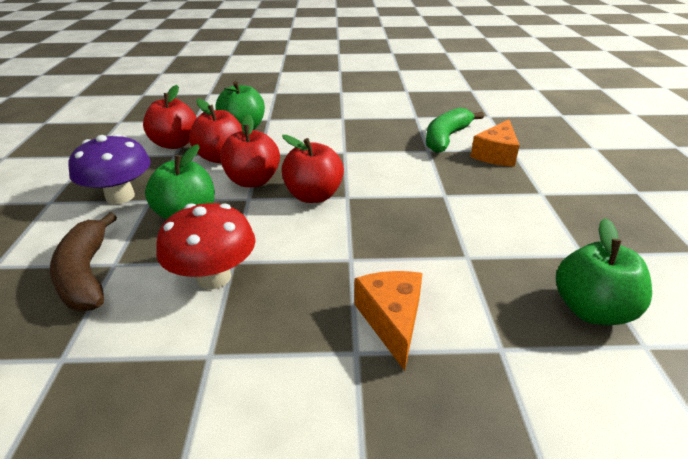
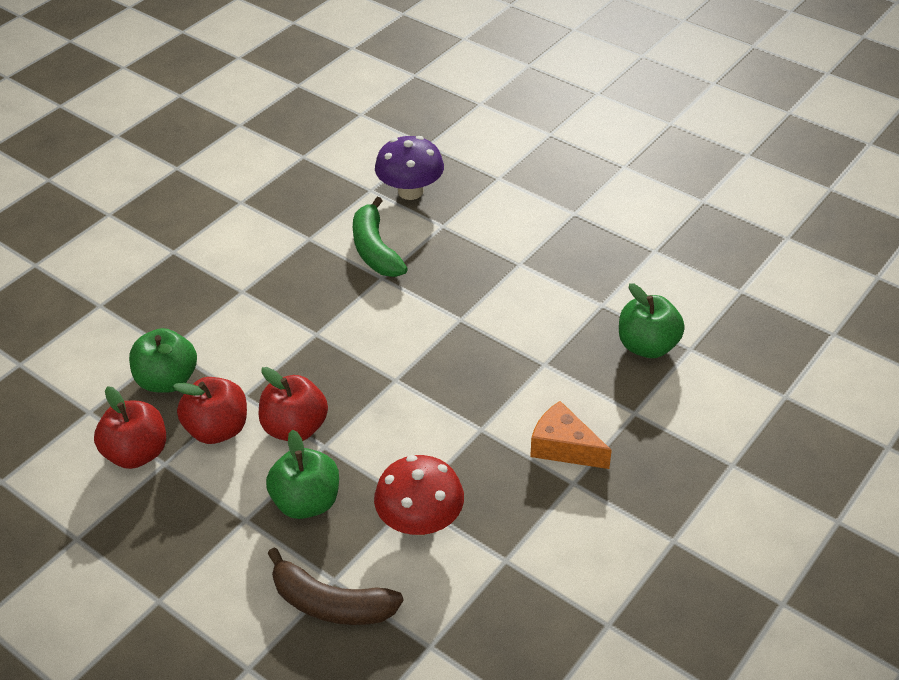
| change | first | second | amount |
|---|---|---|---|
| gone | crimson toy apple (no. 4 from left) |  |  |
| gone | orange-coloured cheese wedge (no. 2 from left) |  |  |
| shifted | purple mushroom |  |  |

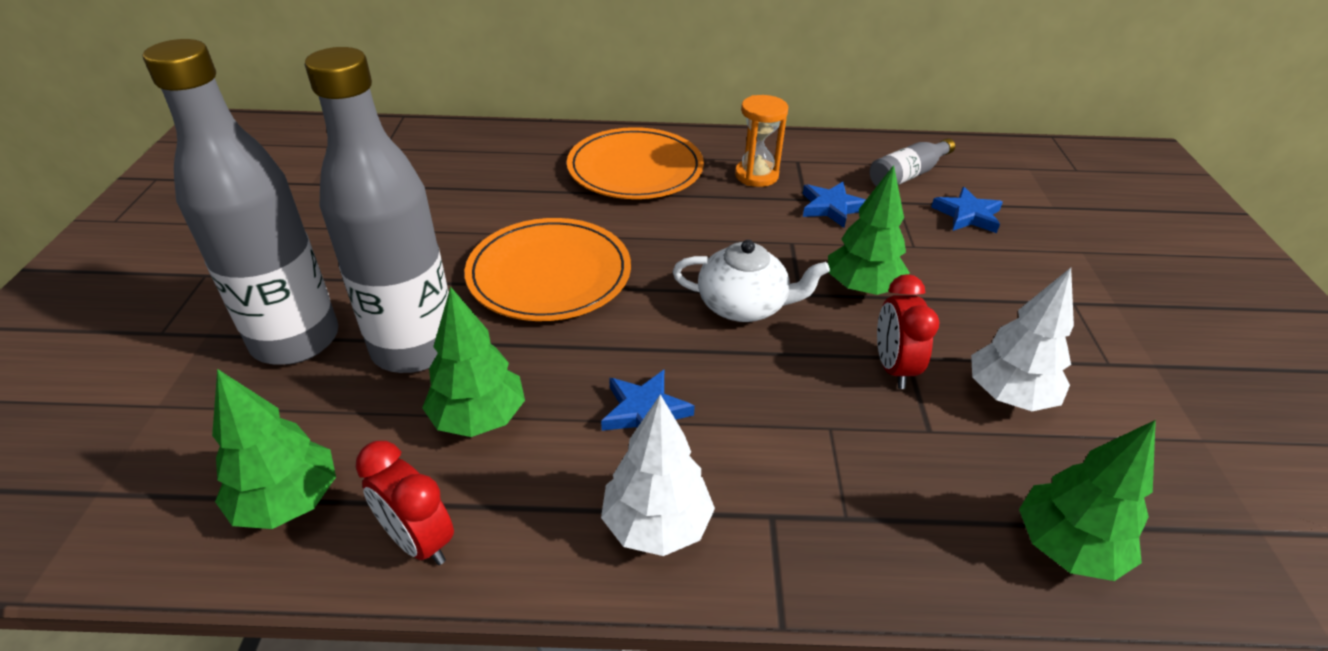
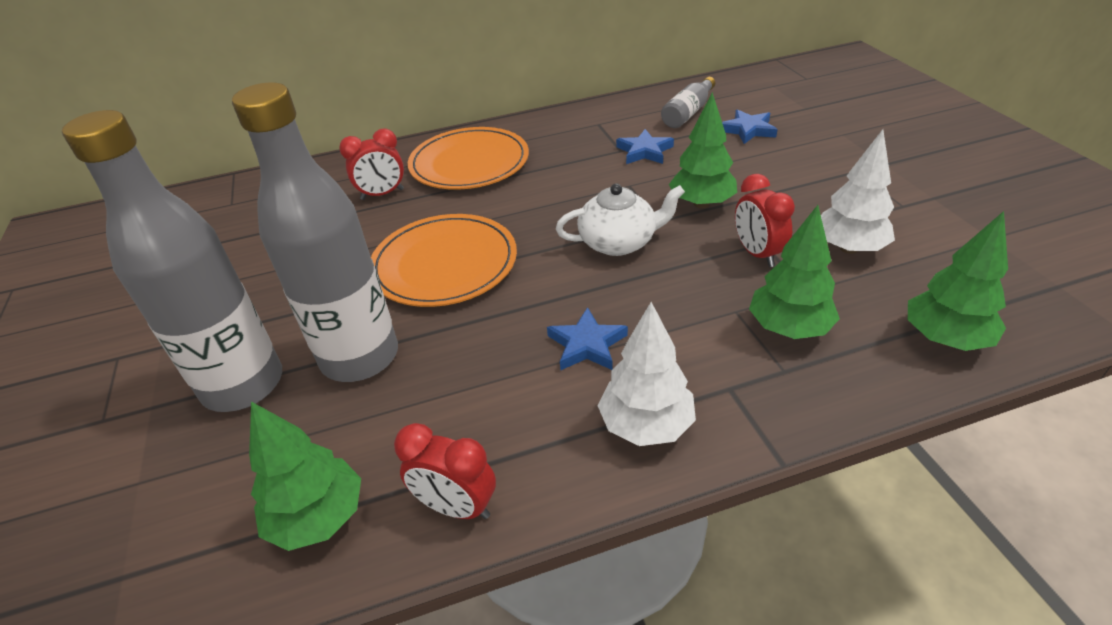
| change | first | second | amount |
|---|---|---|---|
| gone | orange-coloured sandglass |  |  |
| new |  | crimson clock (no. 1 from left) |  |
| shifted | green toy tree (no. 2 from left in the first image) | green toy tree (no. 3 from left) |  |

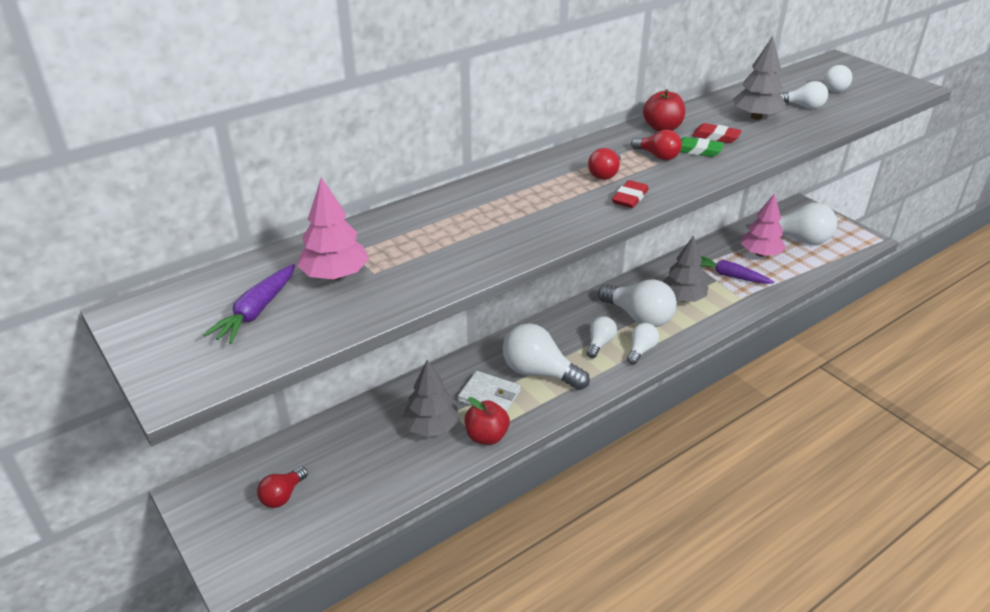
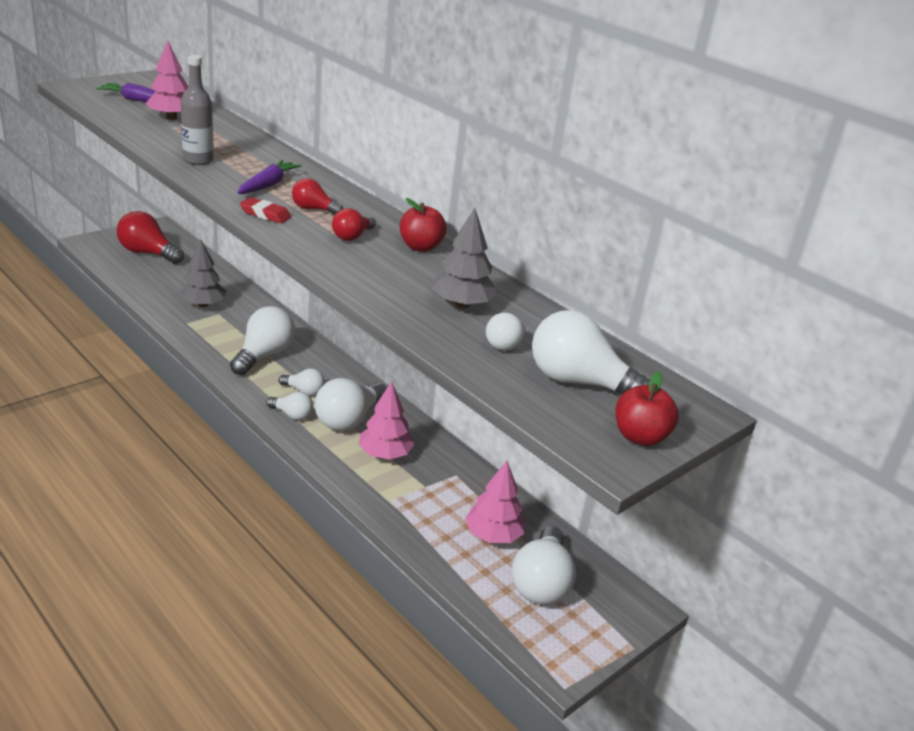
| change | first | second | amount |
|---|---|---|---|
| gone | pure white wallet |  |  |
| gone | green pencil eraser |  |  |
| gone | crimson pencil eraser (no. 2 from left) |  |  |
| new |  | grey bottle |  |
| shifted | crimson toy apple (no. 1 from left in the first image) | crimson toy apple (no. 2 from left) |  |
| shifted | purple root vegetable (no. 2 from left) |  |  |
| repainted | grey toy tree (no. 2 from left) | rosy toy tree (no. 2 from left) |  |
| scaled | crimson lightbulb (no. 1 from left) |  | x1.83 |
| scaled | pure white lightbulb (no. 7 from left) |  | x1.83 |

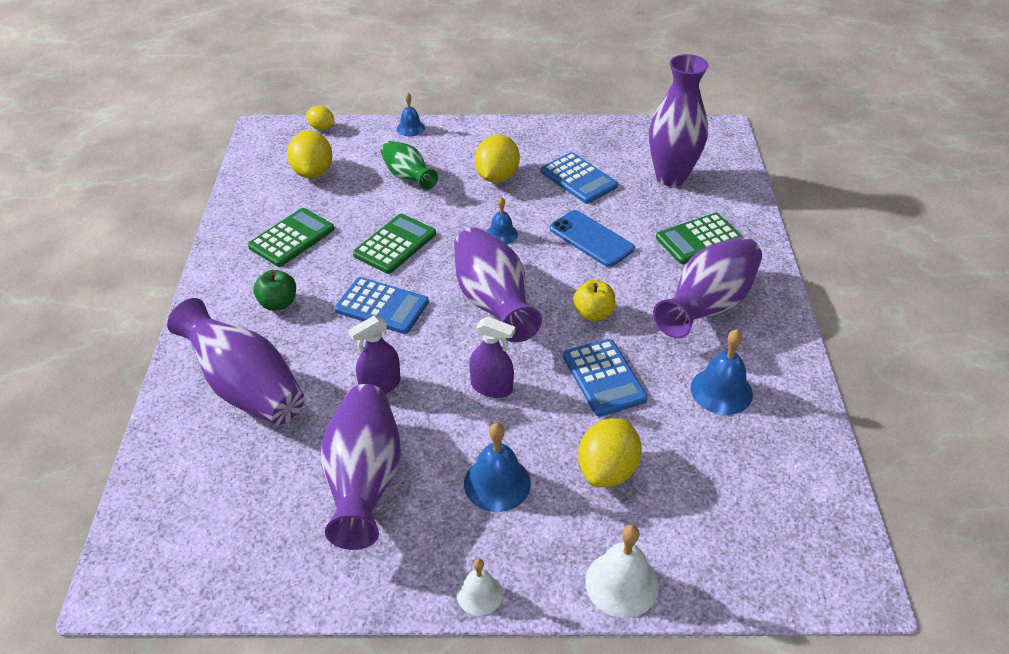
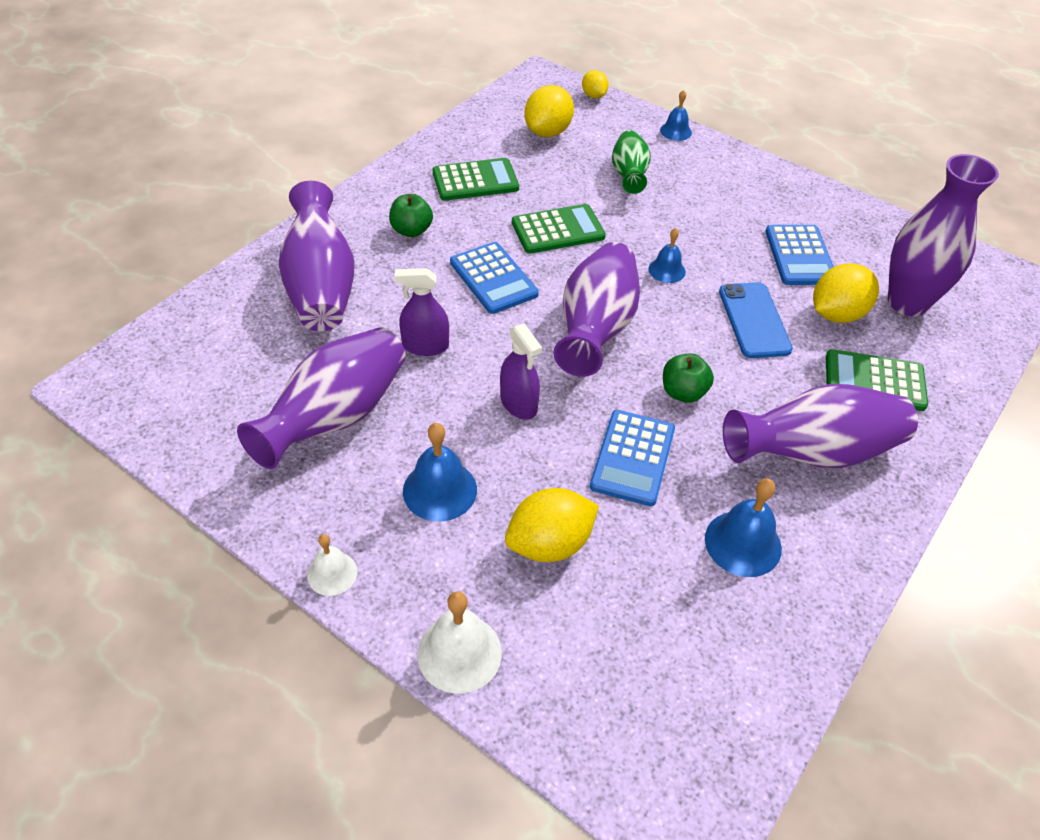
| change | first | second | amount |
|---|---|---|---|
| shifted | bright yellow toy lemon (no. 3 from left in the first image) | bright yellow toy lemon (no. 4 from left) |  |
| repainted | bright yellow toy apple | green toy apple (no. 2 from left) |  |

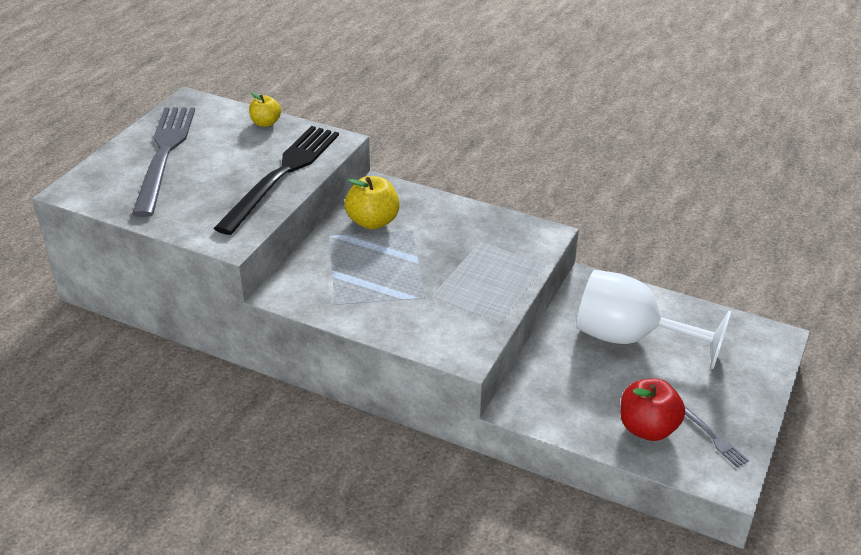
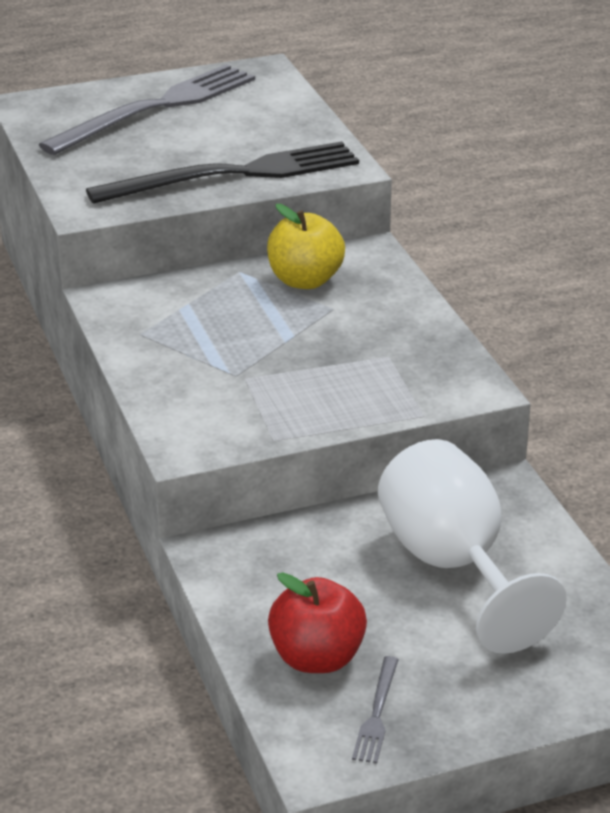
| change | first | second | amount |
|---|---|---|---|
| gone | bright yellow toy apple (no. 1 from left) |  |  |

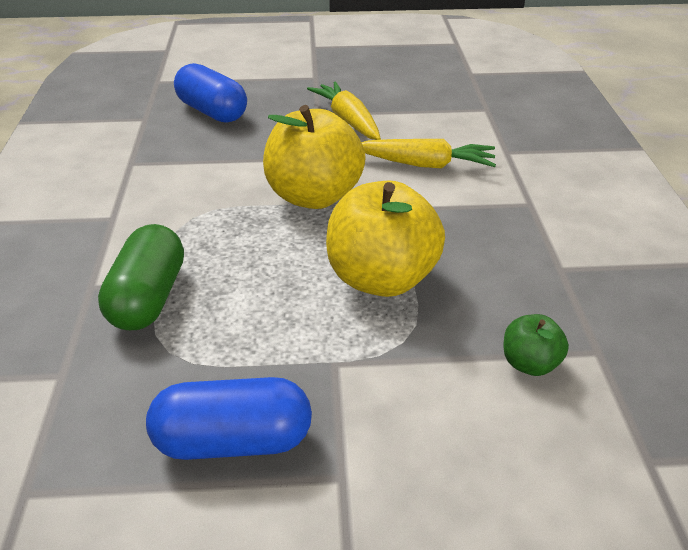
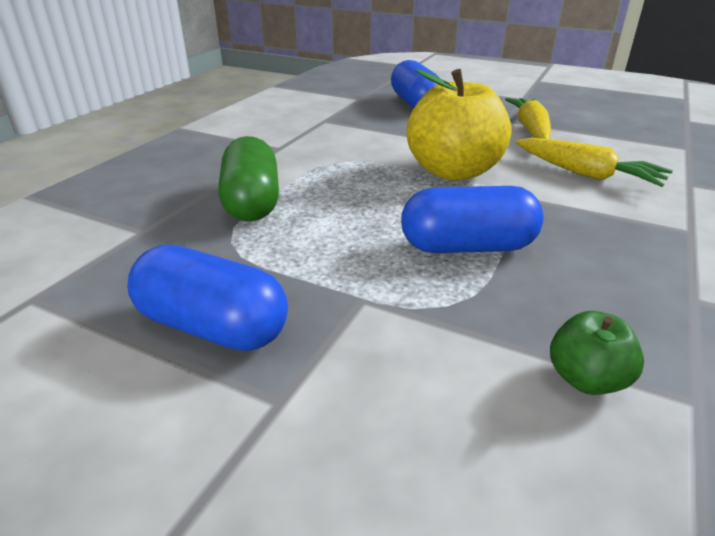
| change | first | second | amount |
|---|---|---|---|
| swapped | bright yellow toy apple (no. 2 from left) | royal blue pill (no. 3 from left) |  |
| rotated | green pill |  | 45 degrees counterclockwise |

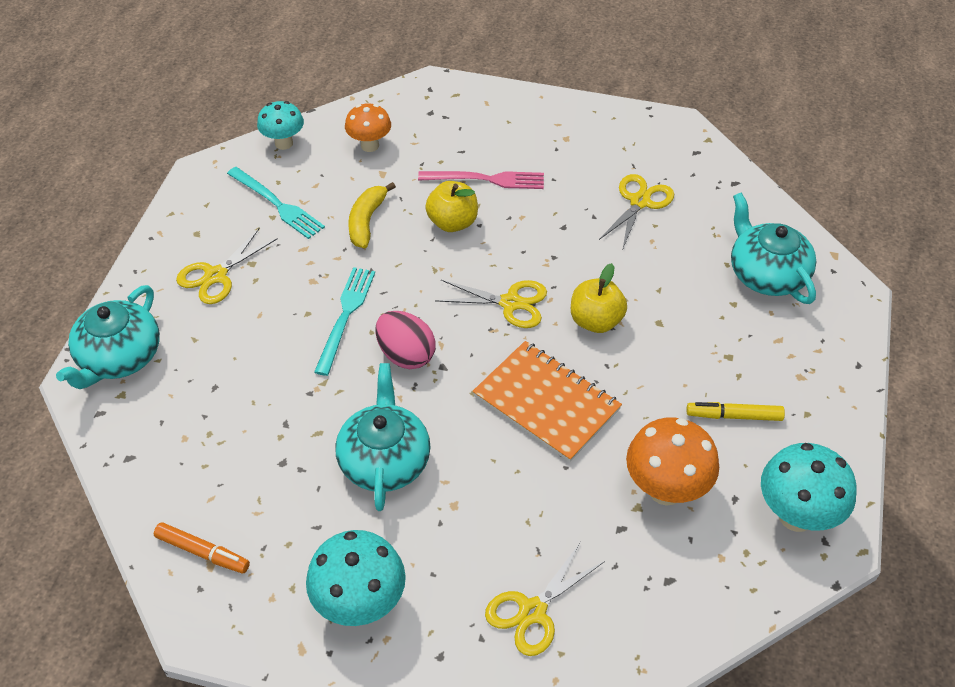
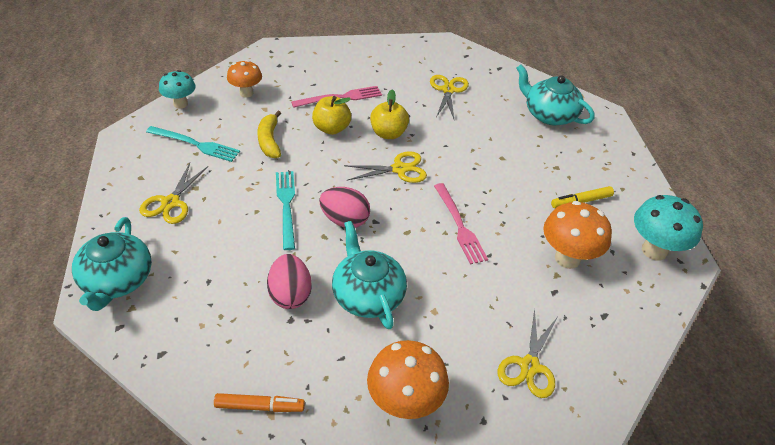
| change | first | second | amount |
|---|---|---|---|
| new |  | rosy egg shape (no. 1 from left) |  |
| shifted | bright yellow toy apple (no. 2 from left) |  |  |
| swapped | orange-coloured notebook | rosy dinner fork (no. 2 from left) |  |
| repainted | turquoise mushroom (no. 2 from left) | orange-coloured mushroom (no. 2 from left) |  |

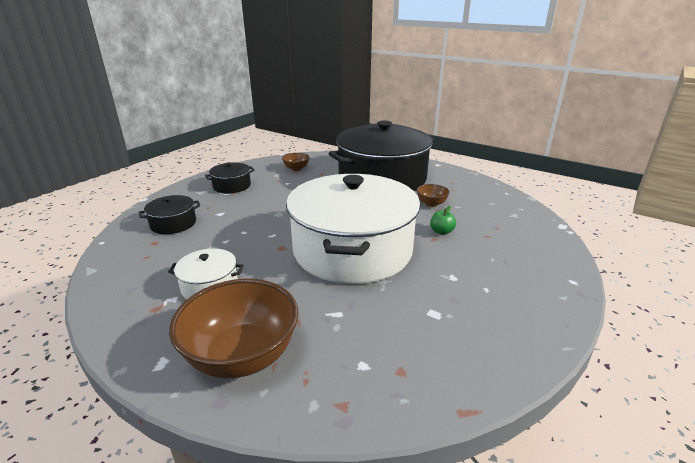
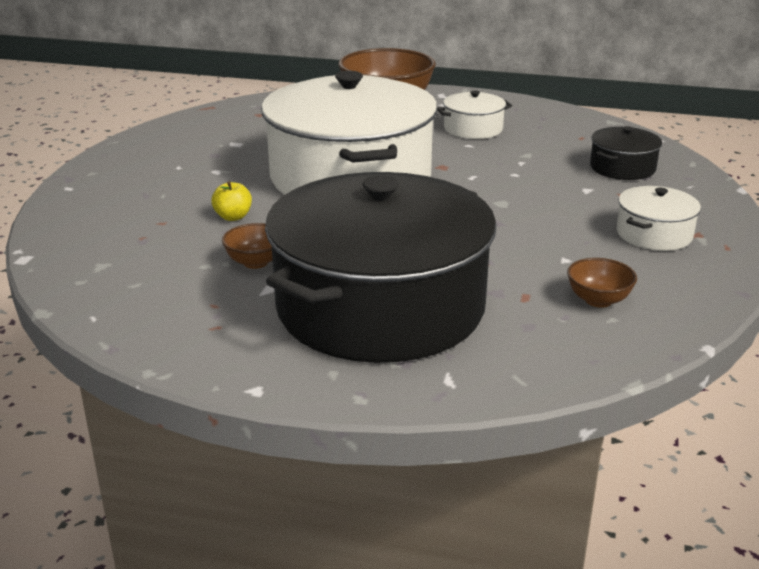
| change | first | second | amount |
|---|---|---|---|
| repainted | black cooking pot (no. 2 from left) | pure white cooking pot (no. 3 from left) |  |
| repainted | green toy apple | bright yellow toy apple |  |

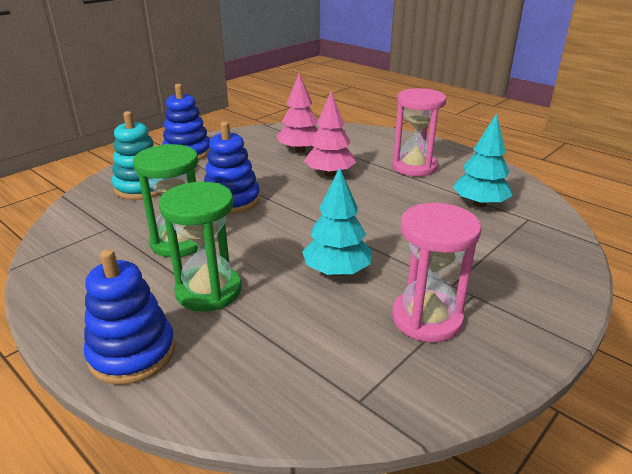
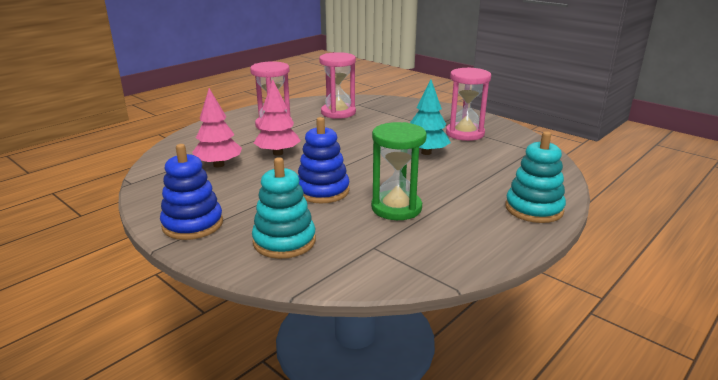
| change | first | second | amount |
|---|---|---|---|
| gone | green sandglass (no. 2 from left) |  |  |
| swapped | turquoise toy tree (no. 2 from left) | rosy sandglass (no. 2 from left) |  |
| repainted | royal blue stacking toy (no. 1 from left) | turquoise stacking toy (no. 2 from left) |  |

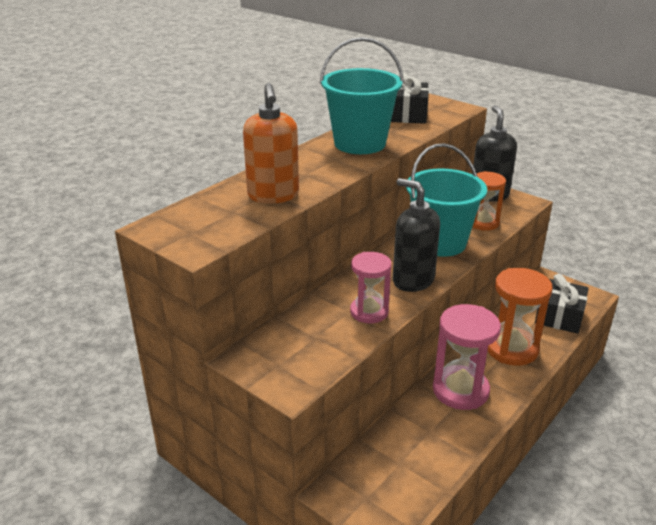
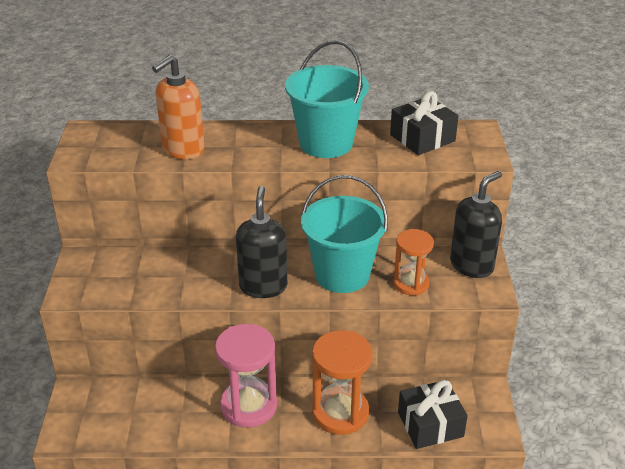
| change | first | second | amount |
|---|---|---|---|
| gone | rosy sandglass (no. 1 from left) |  |  |

